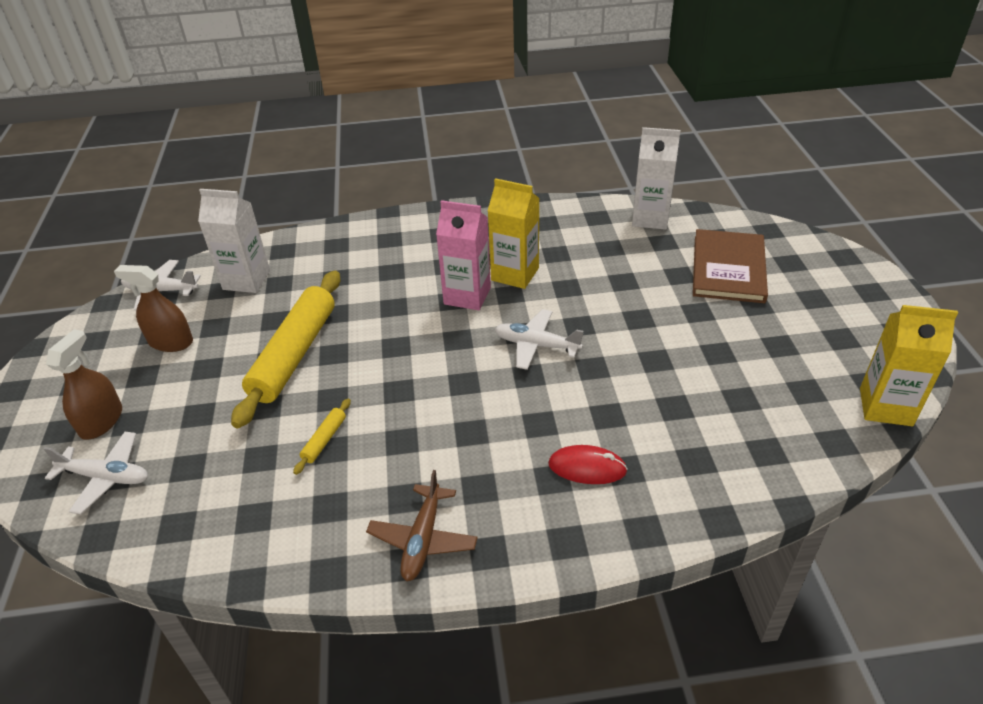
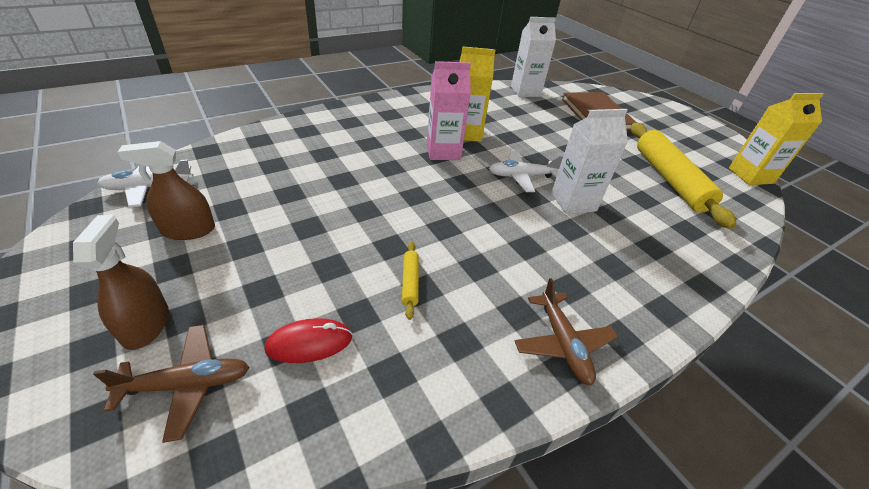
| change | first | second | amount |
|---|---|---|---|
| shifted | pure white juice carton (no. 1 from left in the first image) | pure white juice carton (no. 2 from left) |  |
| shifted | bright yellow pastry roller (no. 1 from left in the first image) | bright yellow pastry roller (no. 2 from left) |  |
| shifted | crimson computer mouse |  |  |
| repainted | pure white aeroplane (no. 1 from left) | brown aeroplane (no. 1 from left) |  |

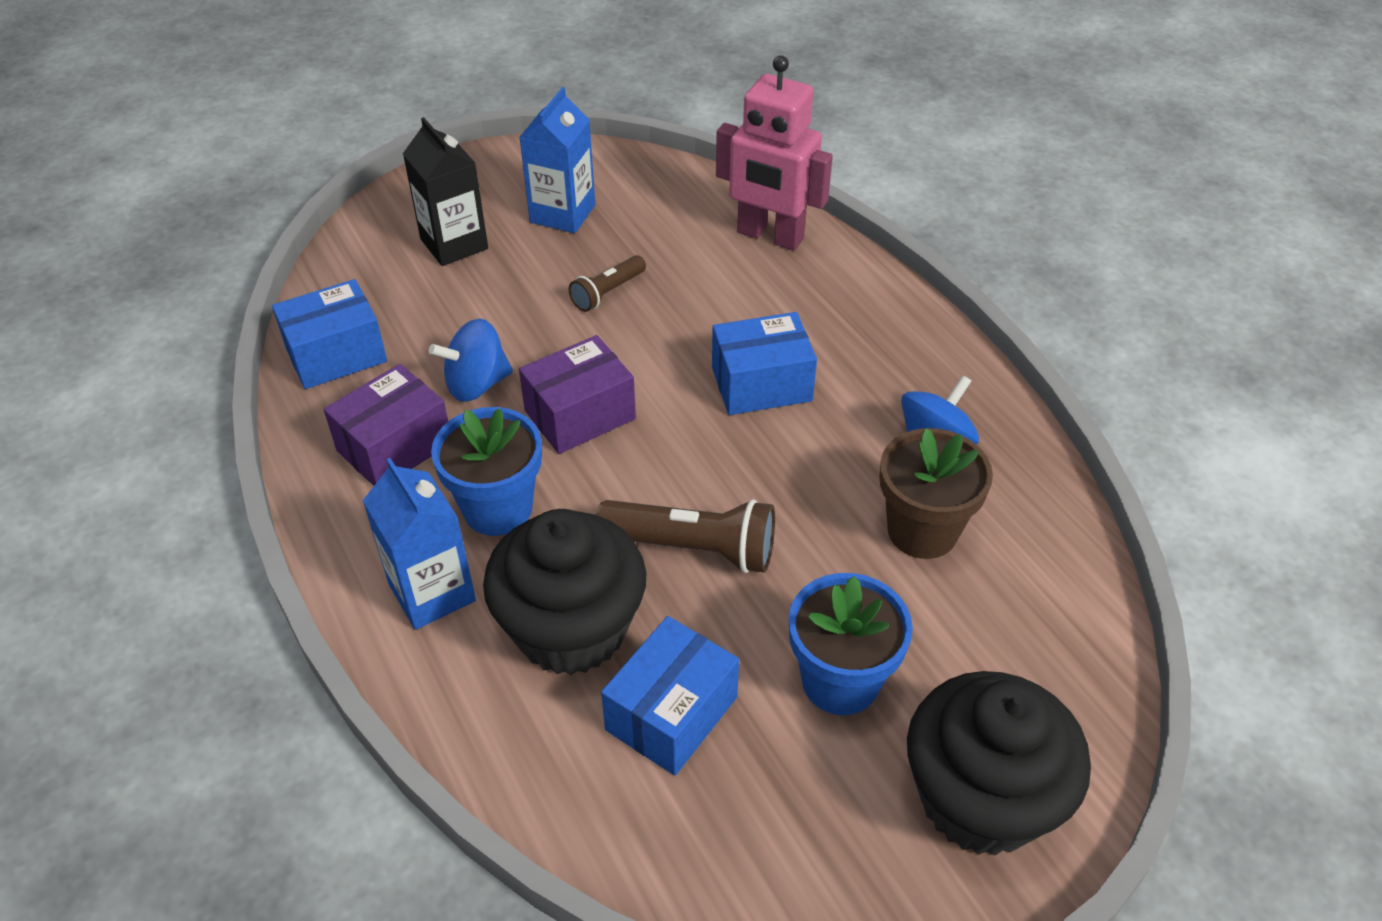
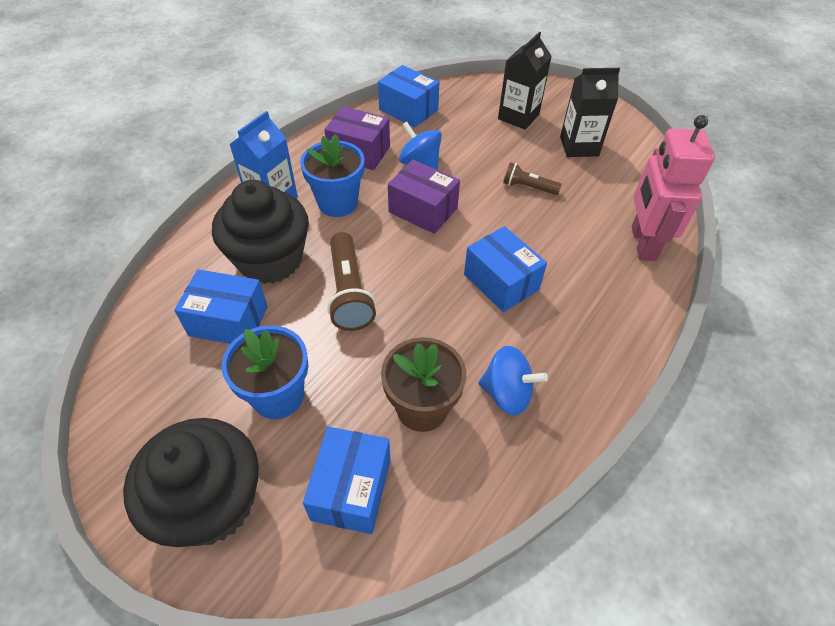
| change | first | second | amount |
|---|---|---|---|
| new |  | royal blue package (no. 2 from left) |  |
| repainted | royal blue juice carton (no. 2 from left) | black juice carton (no. 2 from left) |  |

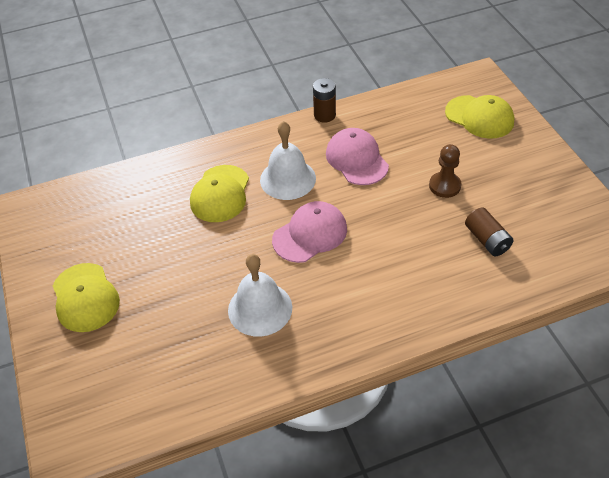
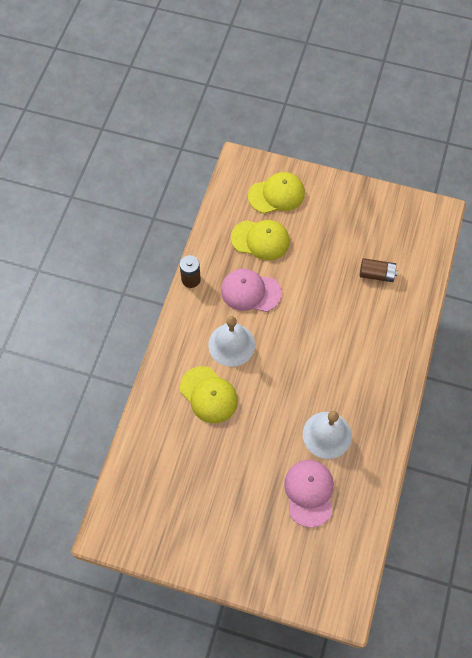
| change | first | second | amount |
|---|---|---|---|
| gone | brown pawn |  |  |
| shifted | bright yellow peaked cap (no. 1 from left in the first image) | bright yellow peaked cap (no. 2 from left) |  |
| shifted | rosy peaked cap (no. 1 from left in the first image) | rosy peaked cap (no. 2 from left) |  |

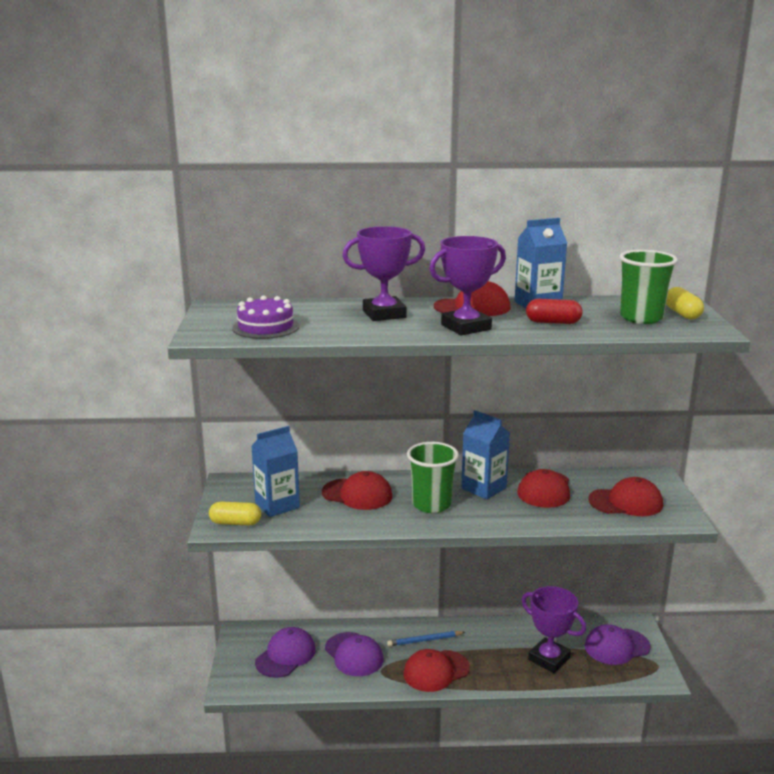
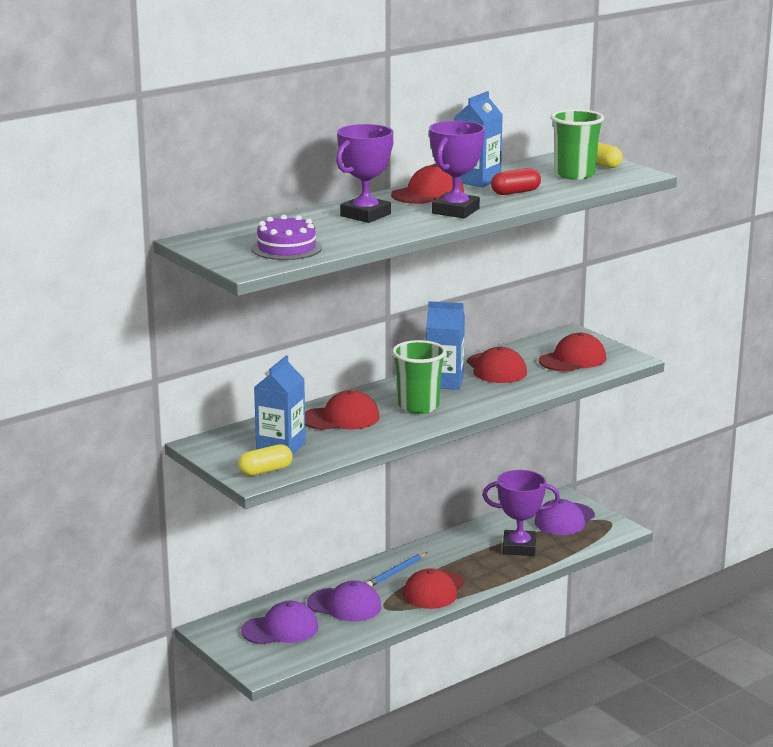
| change | first | second | amount |
|---|---|---|---|
| rotated | purple peaked cap (no. 1 from left) |  | 75 degrees clockwise |

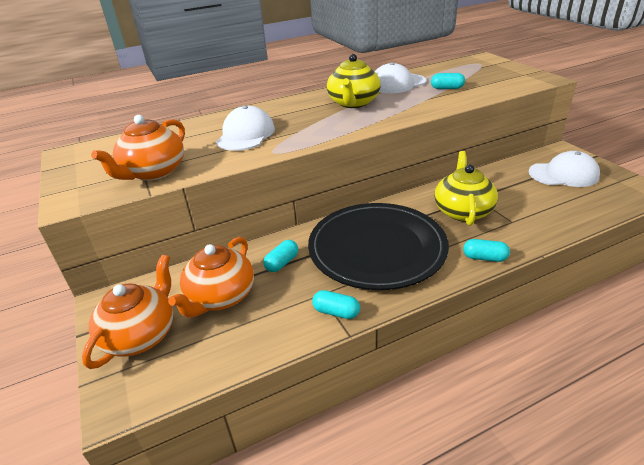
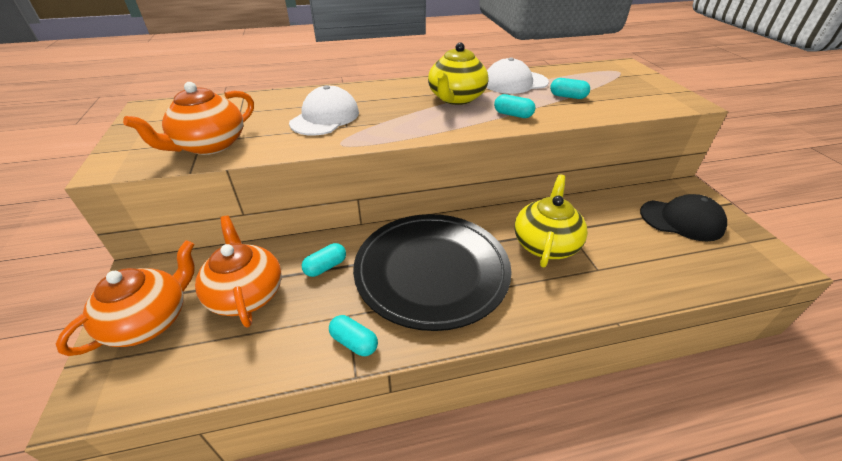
| change | first | second | amount |
|---|---|---|---|
| shifted | turquoise pill (no. 4 from left in the first image) | turquoise pill (no. 3 from left) |  |
| repainted | pure white peaked cap (no. 3 from left) | black peaked cap |  |
| rotated | orange-coloured china teapot (no. 3 from left) |  | 120 degrees clockwise |

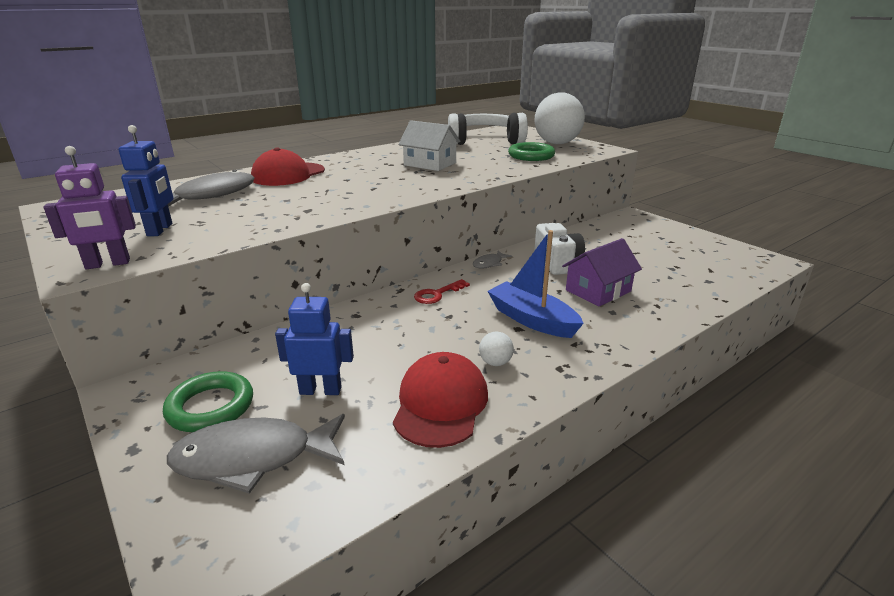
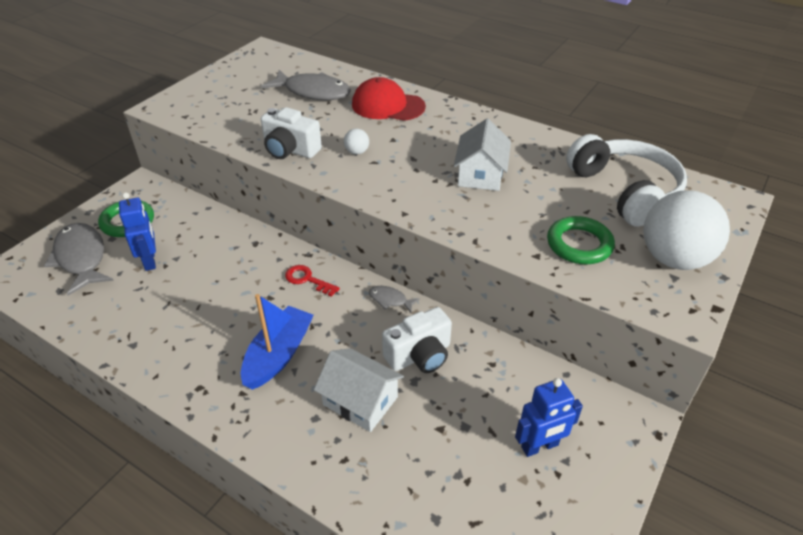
| change | first | second | amount |
|---|---|---|---|
| gone | purple toy robot |  |  |
| gone | crimson peaked cap (no. 2 from left) |  |  |
| new |  | pure white compact camera (no. 1 from left) |  |
| shifted | royal blue toy robot (no. 1 from left in the first image) | royal blue toy robot (no. 2 from left) |  |
| shifted | pure white sphere (no. 1 from left) |  |  |
| repainted | purple house | pure white house (no. 1 from left) |  |

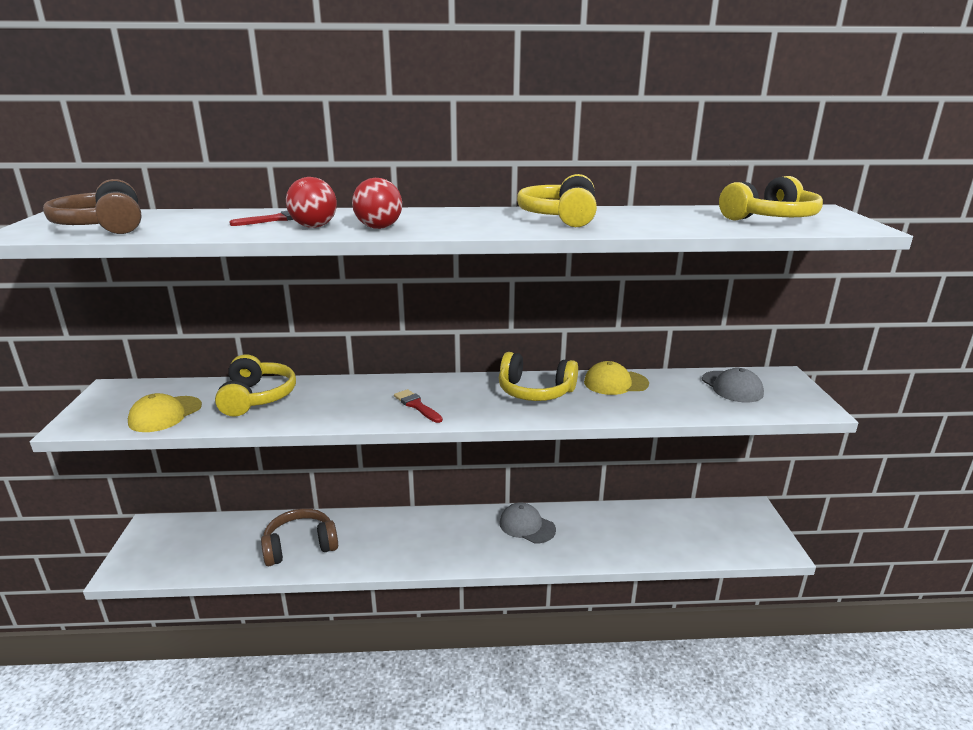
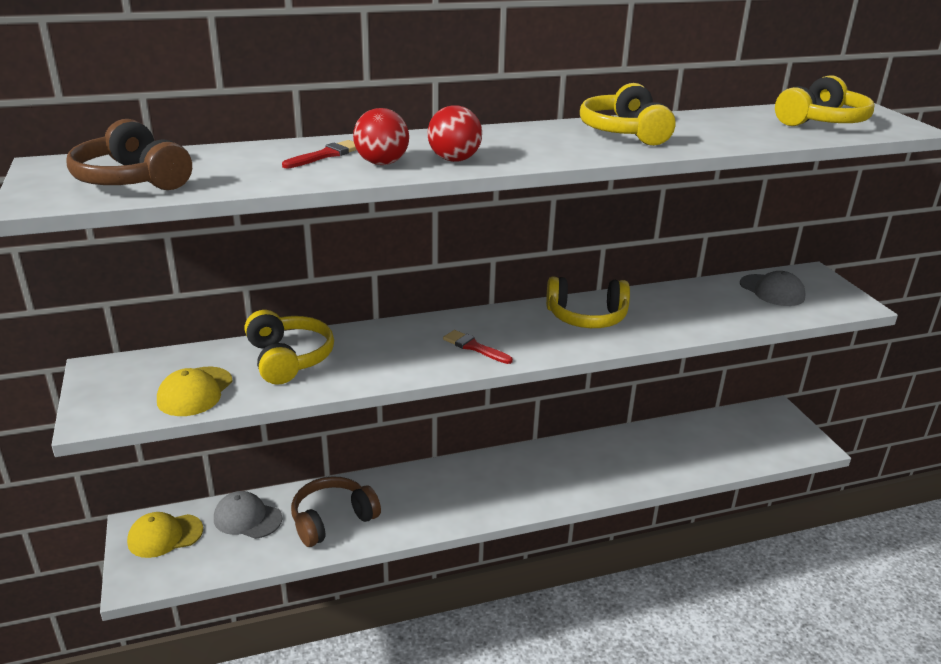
| change | first | second | amount |
|---|---|---|---|
| shifted | grey peaked cap (no. 1 from left) |  |  |
| shifted | bright yellow peaked cap (no. 2 from left in the first image) | bright yellow peaked cap (no. 1 from left) |  |

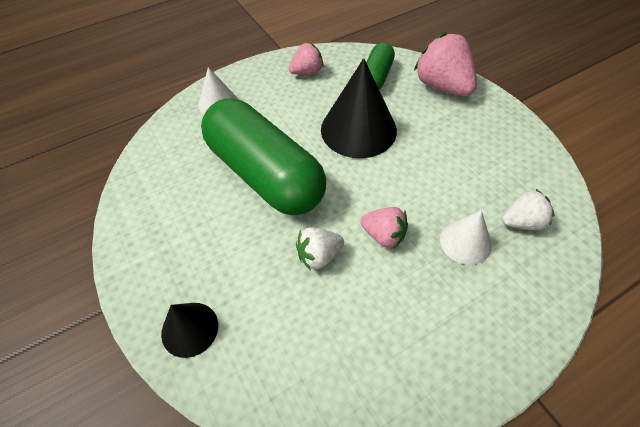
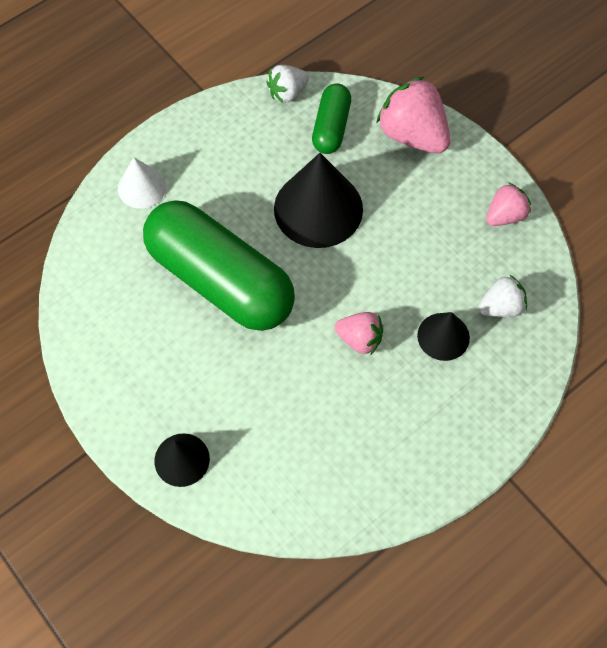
| change | first | second | amount |
|---|---|---|---|
| shifted | rosy berry (no. 1 from left in the first image) | rosy berry (no. 3 from left) |  |
| shifted | pure white berry (no. 1 from left) |  |  |
| repainted | pure white cone shape (no. 2 from left) | black cone shape (no. 3 from left) |  |

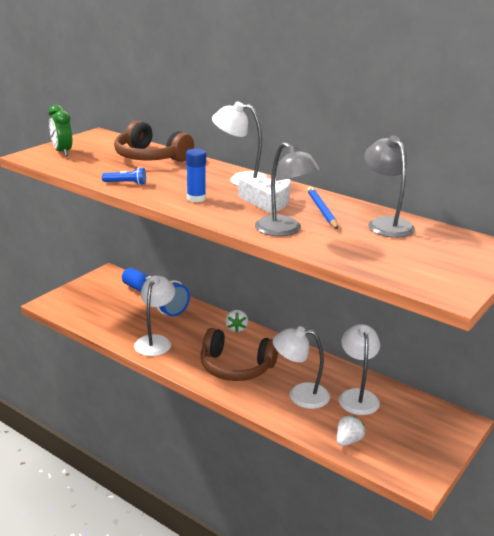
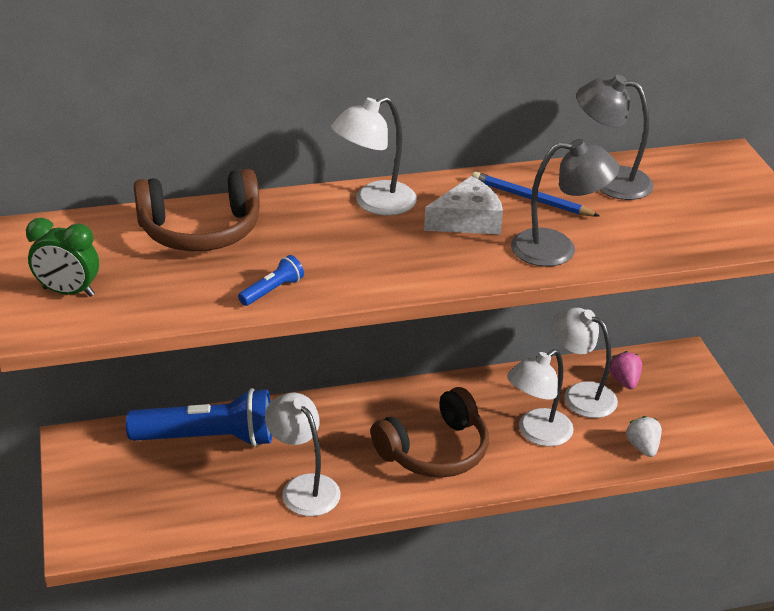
| change | first | second | amount |
|---|---|---|---|
| gone | royal blue glue stick |  |  |
| gone | pure white berry (no. 1 from left) |  |  |
| new |  | rosy berry |  |

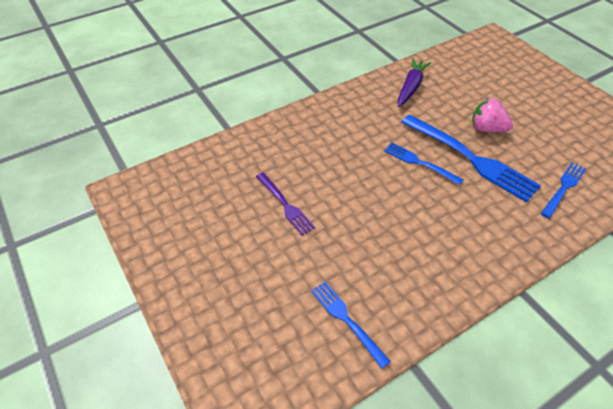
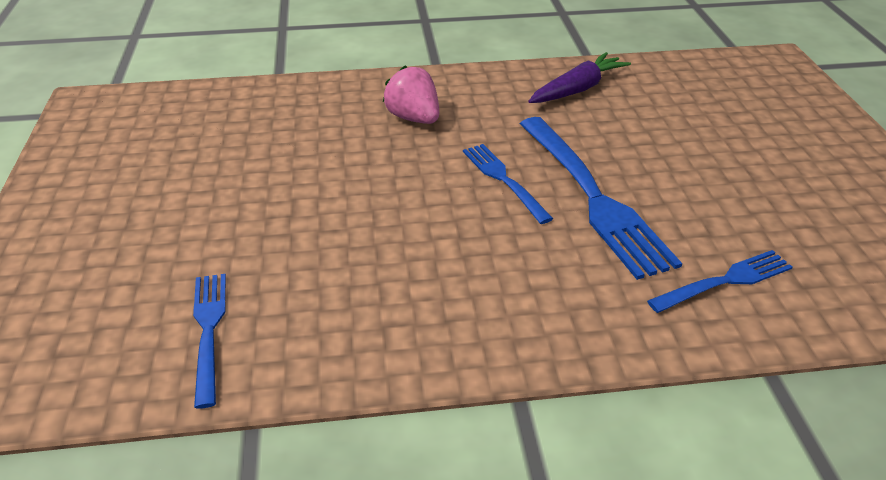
| change | first | second | amount |
|---|---|---|---|
| gone | purple dinner fork |  |  |
| shifted | rosy berry |  |  |

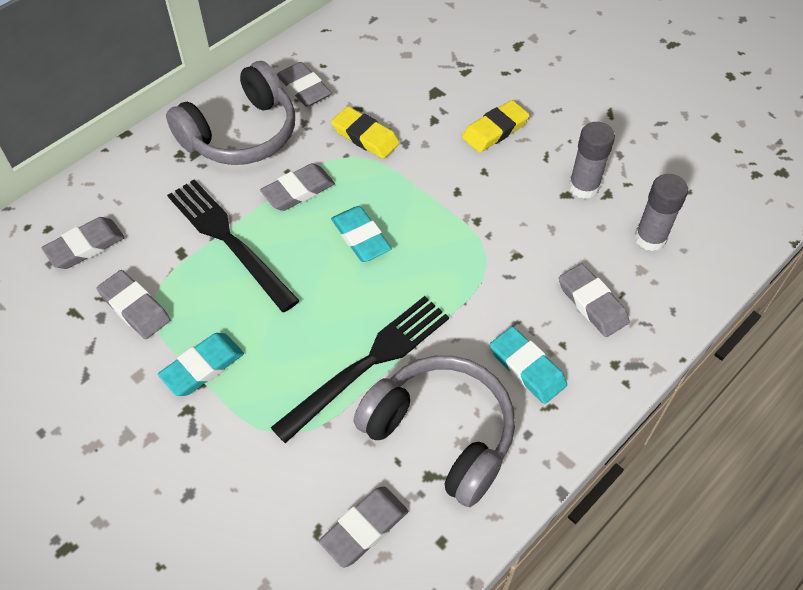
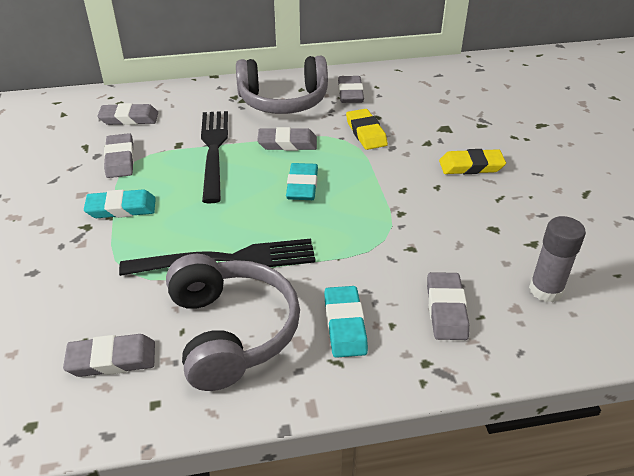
| change | first | second | amount |
|---|---|---|---|
| gone | grey glue stick (no. 1 from left) |  |  |

